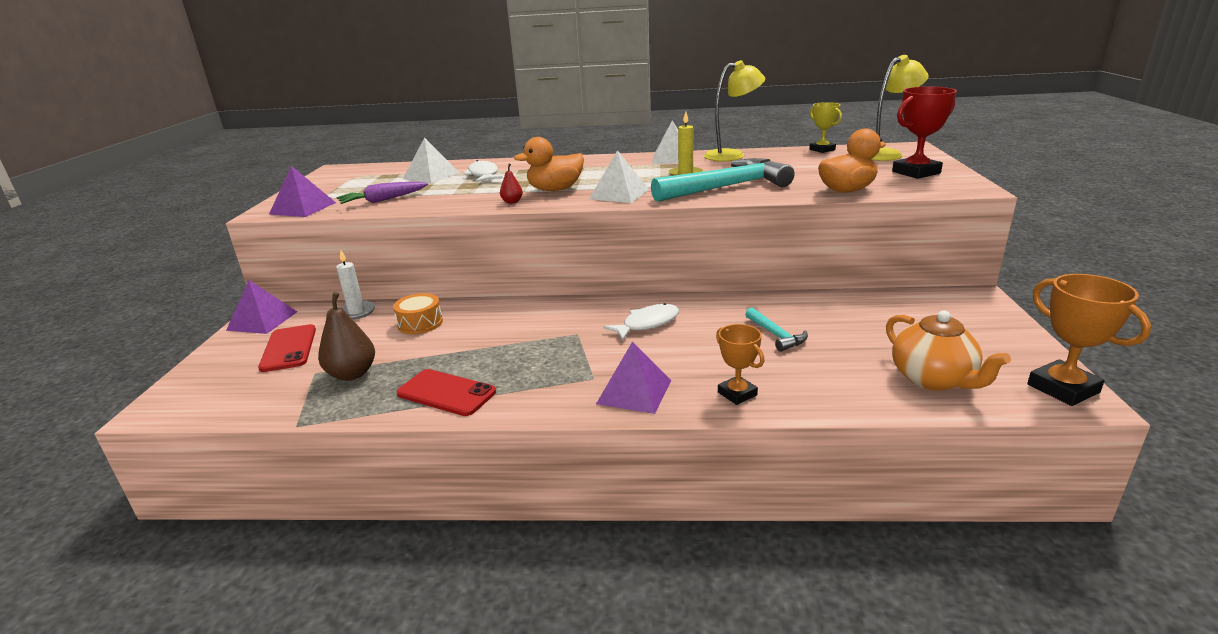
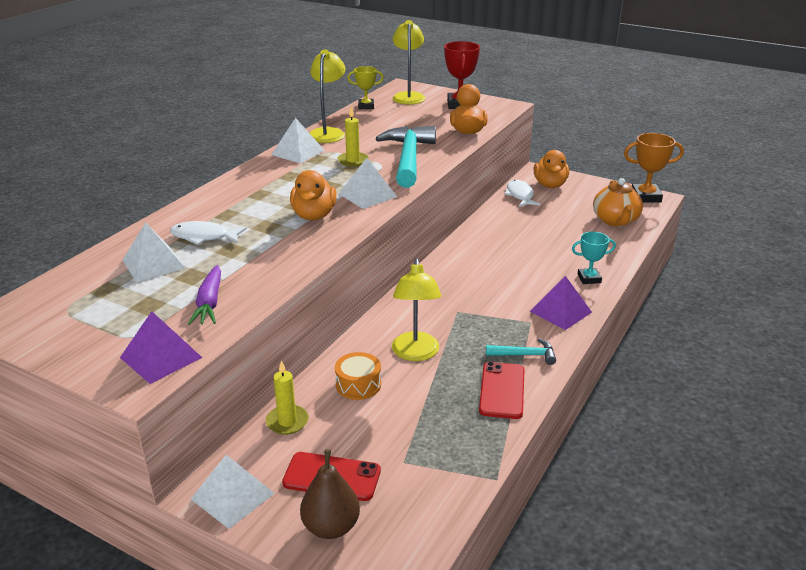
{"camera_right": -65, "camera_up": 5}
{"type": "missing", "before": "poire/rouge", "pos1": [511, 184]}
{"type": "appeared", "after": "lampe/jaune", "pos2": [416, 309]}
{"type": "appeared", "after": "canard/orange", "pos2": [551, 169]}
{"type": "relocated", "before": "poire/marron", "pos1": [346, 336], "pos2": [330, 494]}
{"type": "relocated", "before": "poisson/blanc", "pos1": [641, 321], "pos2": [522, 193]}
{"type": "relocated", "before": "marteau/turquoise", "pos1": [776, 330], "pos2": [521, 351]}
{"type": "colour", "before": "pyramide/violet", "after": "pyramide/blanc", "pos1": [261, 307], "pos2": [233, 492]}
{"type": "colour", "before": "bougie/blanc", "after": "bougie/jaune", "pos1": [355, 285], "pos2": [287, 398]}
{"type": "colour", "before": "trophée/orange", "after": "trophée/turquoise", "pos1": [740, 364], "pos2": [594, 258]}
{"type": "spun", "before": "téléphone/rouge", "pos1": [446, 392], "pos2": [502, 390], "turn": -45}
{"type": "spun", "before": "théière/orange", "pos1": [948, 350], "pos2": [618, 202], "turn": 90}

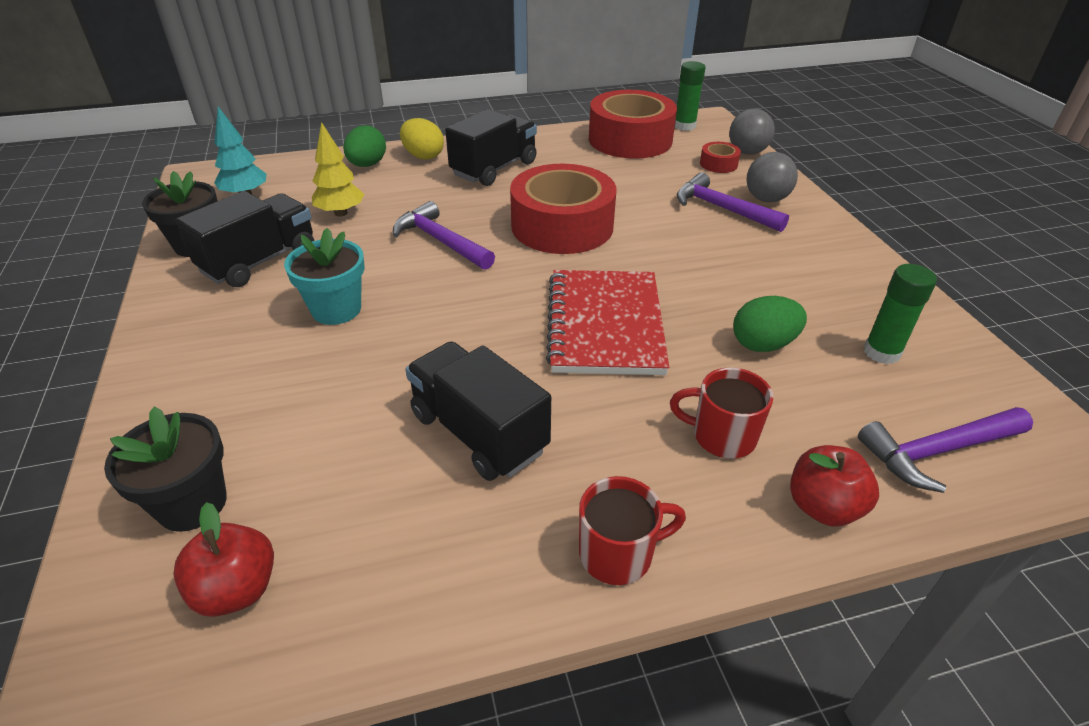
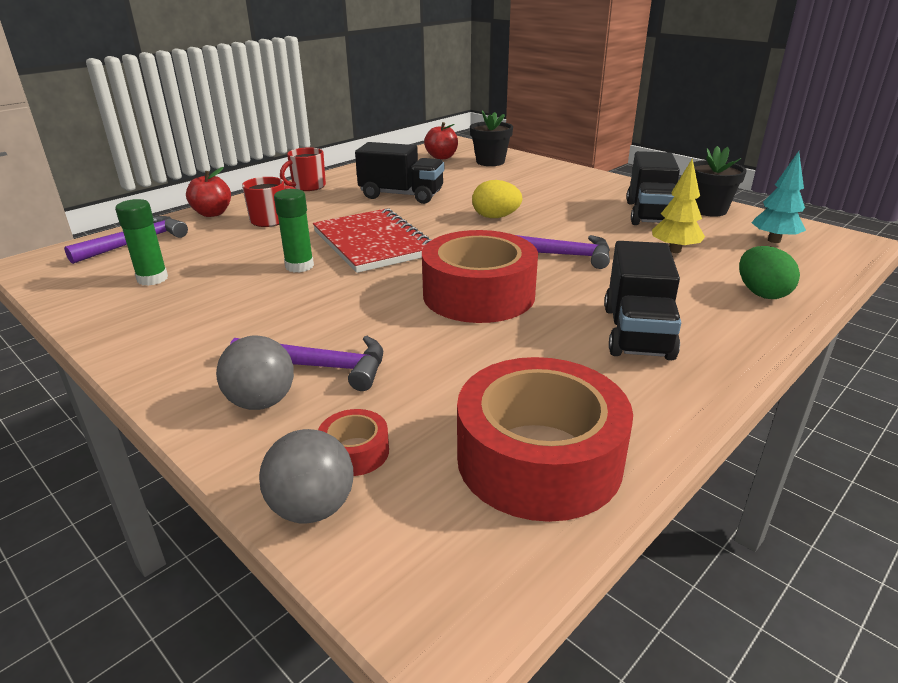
{"camera_right": 150, "camera_up": -10}
{"type": "missing", "before": "pot de fleurs/turquoise", "pos1": [324, 276]}
{"type": "missing", "before": "œuf/vert", "pos1": [770, 324]}
{"type": "relocated", "before": "œuf/jaune", "pos1": [422, 139], "pos2": [497, 199]}
{"type": "relocated", "before": "bâton de colle/vert", "pos1": [690, 96], "pos2": [294, 231]}

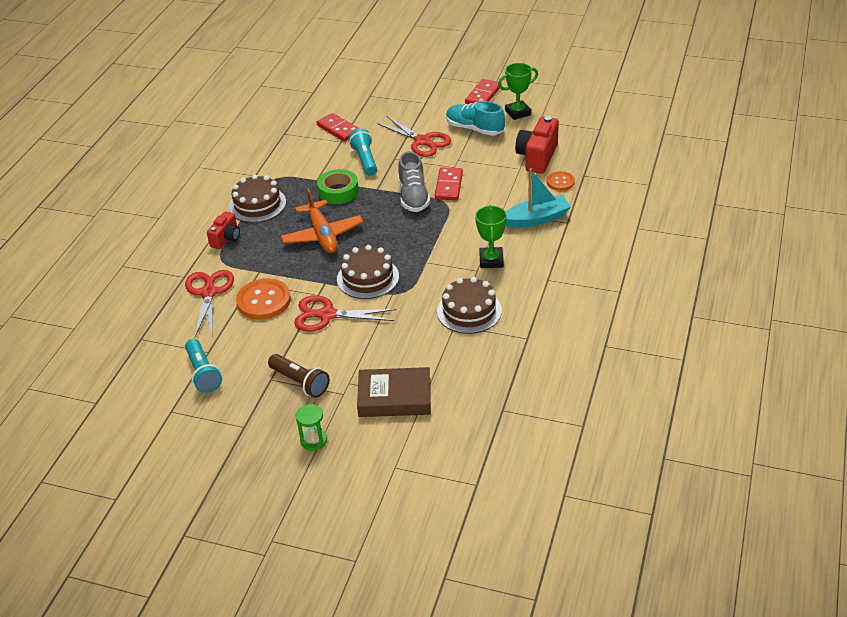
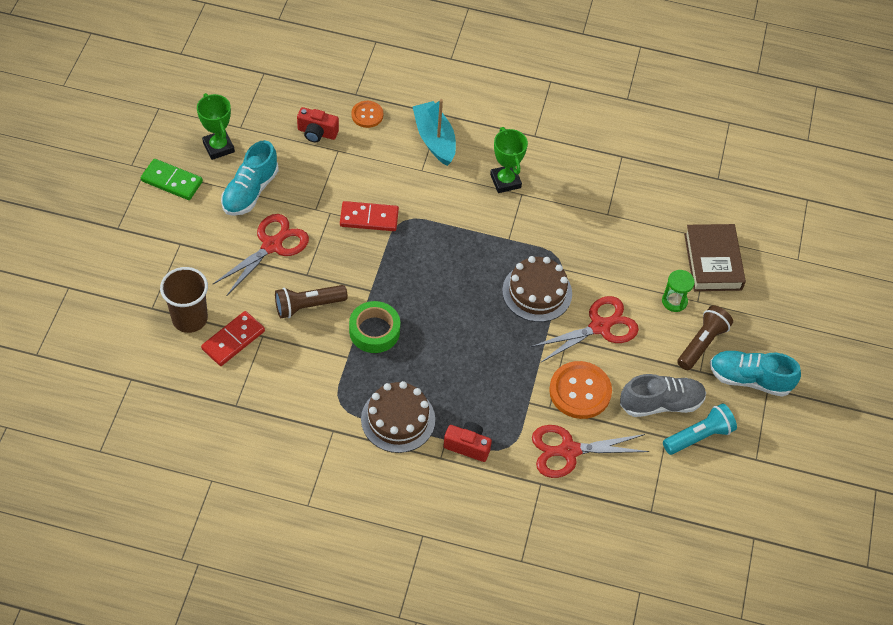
{"camera_right": -100, "camera_up": 15}
{"type": "missing", "before": "avion/orange", "pos1": [322, 220]}
{"type": "missing", "before": "gâteau/marron", "pos1": [469, 305]}
{"type": "appeared", "after": "gobelet/marron", "pos2": [184, 300]}
{"type": "appeared", "after": "chaussure/turquoise", "pos2": [755, 374]}
{"type": "relocated", "before": "sablier/vert", "pos1": [311, 427], "pos2": [678, 291]}
{"type": "relocated", "before": "chaussure/gris", "pos1": [414, 181], "pos2": [663, 395]}
{"type": "colour", "before": "lampe de poche/turquoise", "after": "lampe de poche/marron", "pos1": [363, 152], "pos2": [311, 301]}
{"type": "colour", "before": "domino/rouge", "after": "domino/vert", "pos1": [482, 91], "pos2": [172, 179]}
{"type": "spun", "before": "ciseaux/rouge", "pos1": [345, 313], "pos2": [585, 329], "turn": -120}
{"type": "spun", "before": "trophée/vert", "pos1": [491, 236], "pos2": [509, 160], "turn": 75}
{"type": "size", "before": "appareil photo/rouge", "pos1": [537, 145], "pos2": [318, 124], "scale": 0.61}

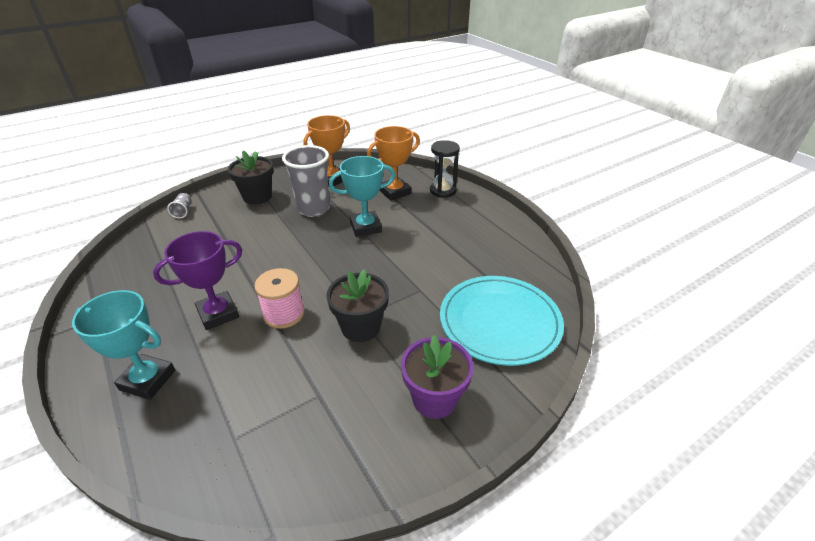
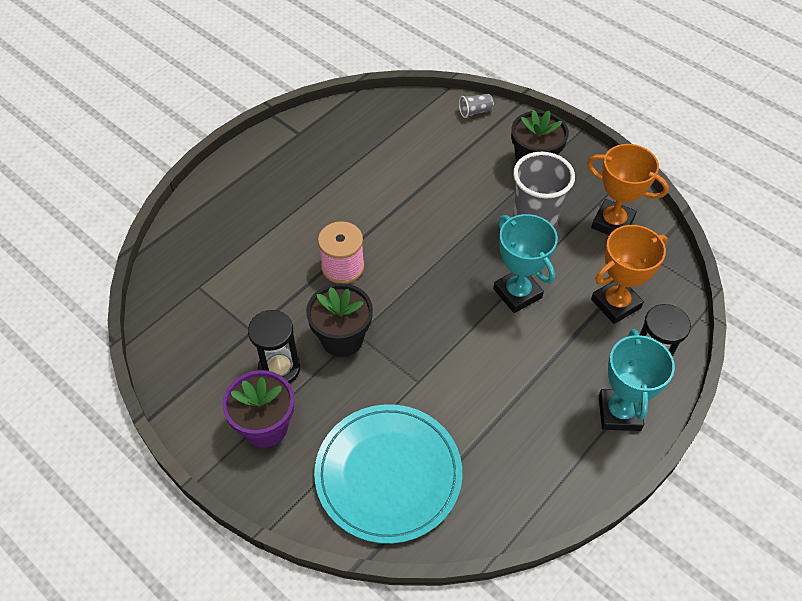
{"camera_right": 75, "camera_up": 15}
{"type": "missing", "before": "trophée/violet", "pos1": [197, 280]}
{"type": "appeared", "after": "sablier/noir", "pos2": [274, 347]}
{"type": "relocated", "before": "trophée/turquoise", "pos1": [123, 345], "pos2": [637, 380]}
{"type": "spun", "before": "trophée/orange", "pos1": [393, 163], "pos2": [629, 274], "turn": -75}

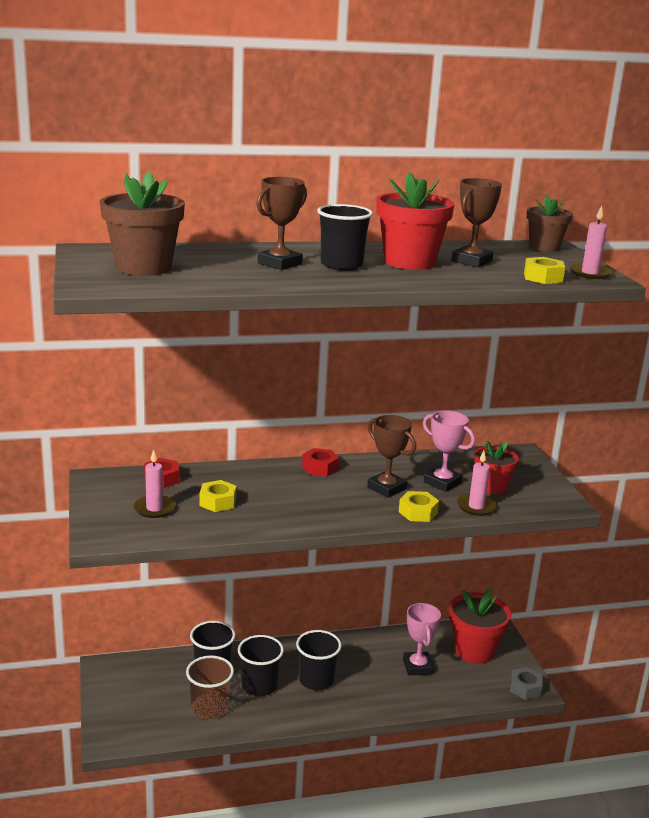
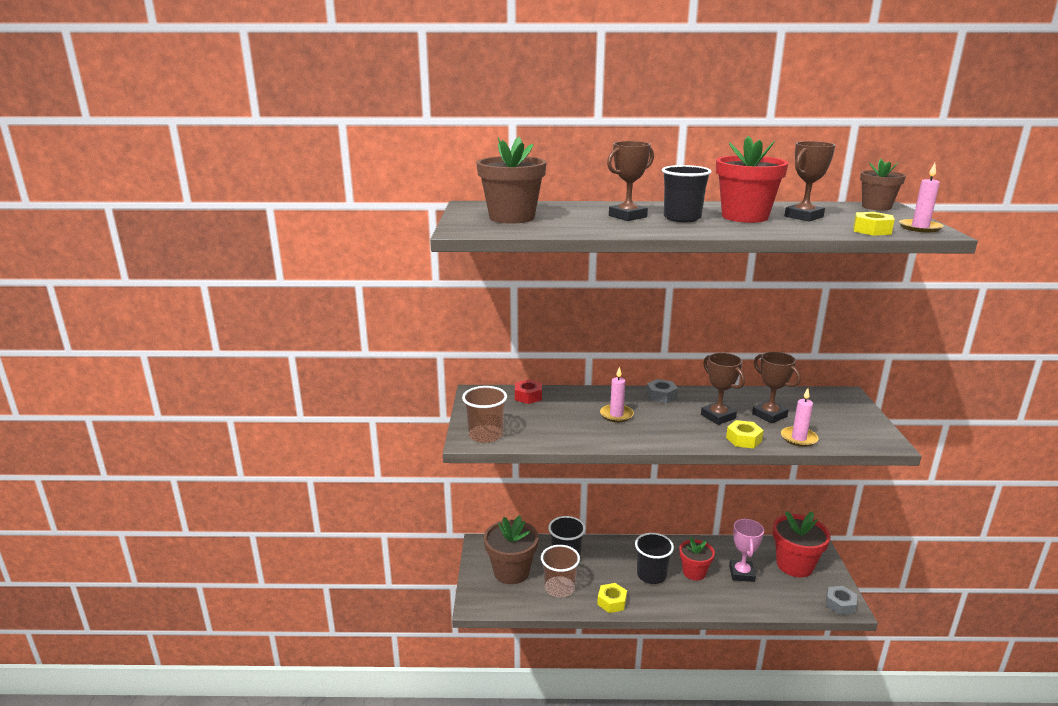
{"camera_right": 15, "camera_up": 0}
{"type": "missing", "before": "gobelet/noir", "pos1": [261, 665]}
{"type": "appeared", "after": "gobelet/marron", "pos2": [484, 414]}
{"type": "appeared", "after": "pot de fleurs/marron", "pos2": [511, 549]}
{"type": "relocated", "before": "bougie/rose", "pos1": [155, 484], "pos2": [617, 394]}
{"type": "relocated", "before": "écrou/jaune", "pos1": [217, 496], "pos2": [612, 598]}
{"type": "relocated", "before": "pot de fleurs/rouge", "pos1": [496, 467], "pos2": [697, 559]}
{"type": "colour", "before": "écrou/rouge", "after": "écrou/gris", "pos1": [320, 462], "pos2": [662, 391]}
{"type": "colour", "before": "trophée/rose", "after": "trophée/marron", "pos1": [449, 451], "pos2": [776, 387]}

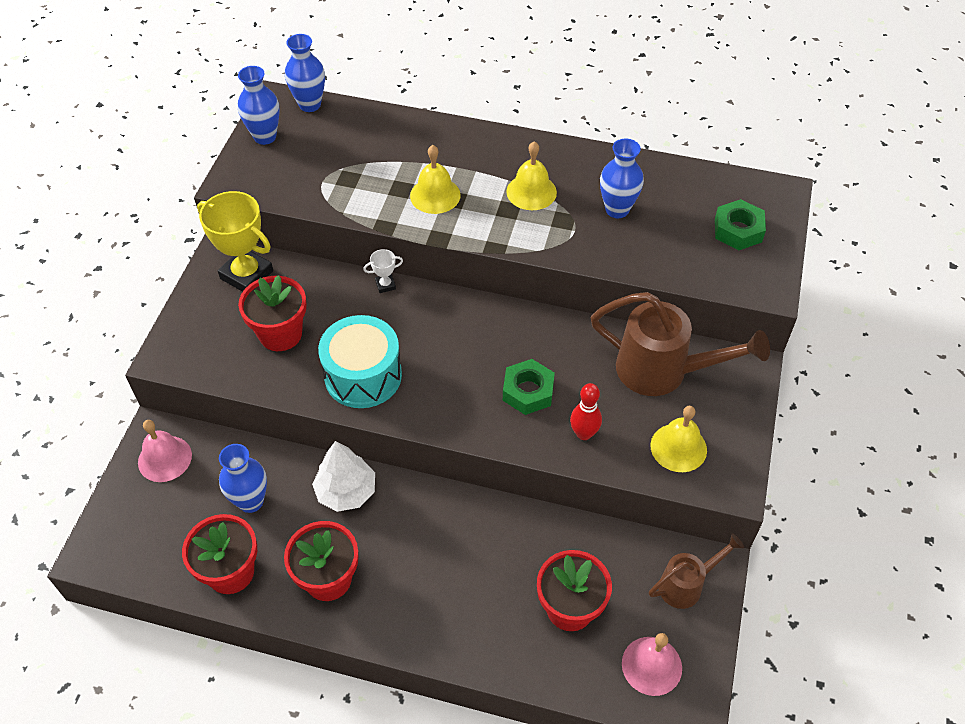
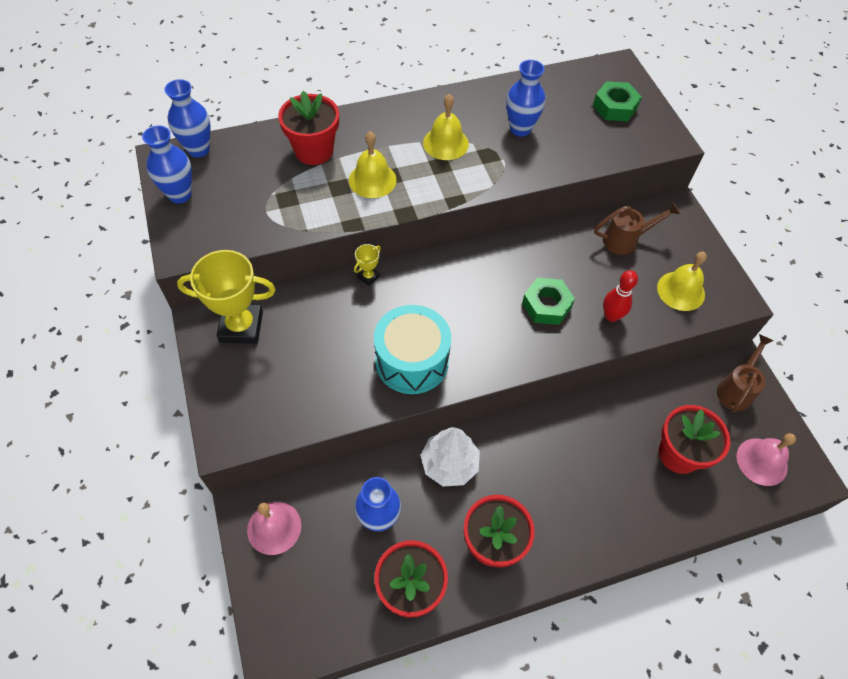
{"camera_right": -35, "camera_up": 5}
{"type": "relocated", "before": "pot de fleurs/rouge", "pos1": [272, 313], "pos2": [308, 128]}
{"type": "colour", "before": "trophée/blanc", "after": "trophée/jaune", "pos1": [383, 271], "pos2": [367, 265]}
{"type": "size", "before": "arrosoir/marron", "pos1": [680, 344], "pos2": [637, 228], "scale": 0.57}

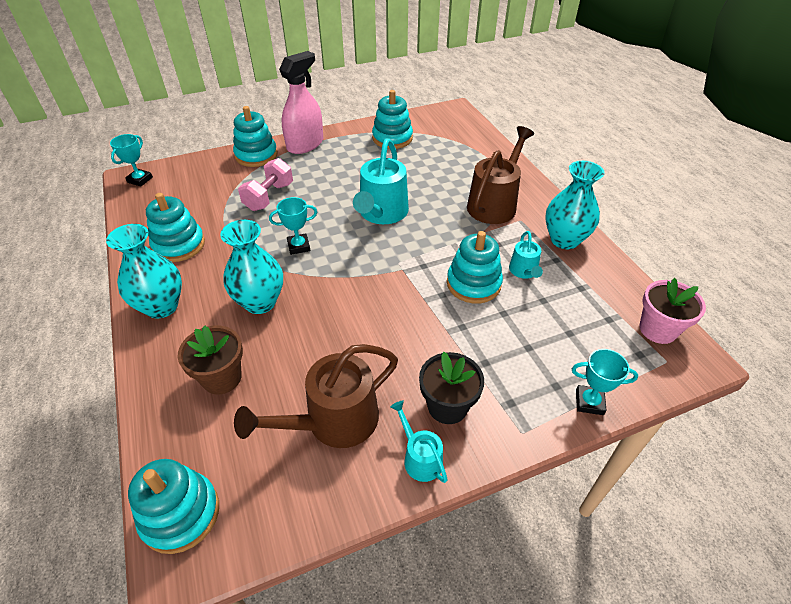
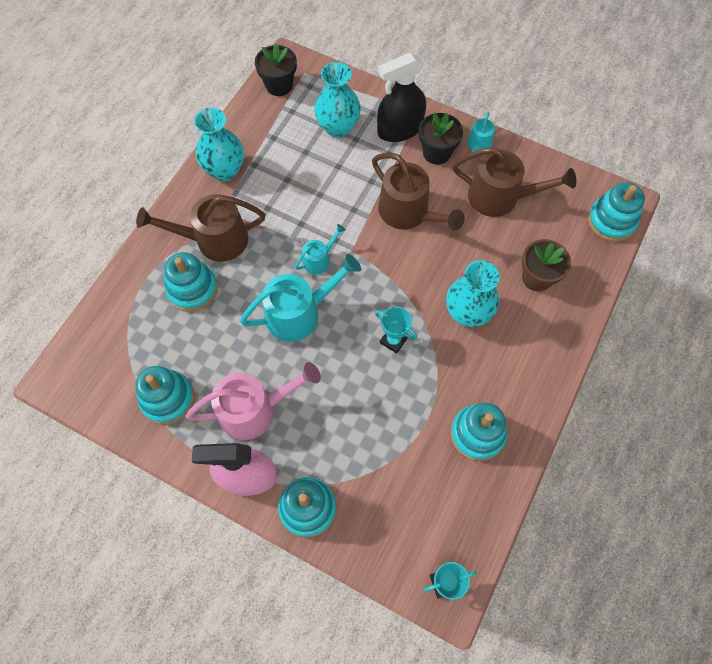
{"camera_right": -130, "camera_up": 20}
{"type": "missing", "before": "haltère/rose", "pos1": [265, 184]}
{"type": "missing", "before": "trophée/turquoise", "pos1": [605, 382]}
{"type": "appeared", "after": "arrosoir/rose", "pos2": [253, 401]}
{"type": "appeared", "after": "arrosoir/marron", "pos2": [418, 191]}
{"type": "appeared", "after": "vaporisateur/noir", "pos2": [401, 97]}
{"type": "relocated", "before": "vase/turquoise", "pos1": [144, 271], "pos2": [337, 100]}
{"type": "relocated", "before": "jouet à empiler/turquoise", "pos1": [475, 267], "pos2": [191, 282]}
{"type": "relocated", "before": "arrosoir/turquoise", "pos1": [526, 255], "pos2": [320, 249]}
{"type": "colour", "before": "pot de fleurs/rose", "after": "pot de fleurs/noir", "pos1": [672, 311], "pos2": [276, 69]}

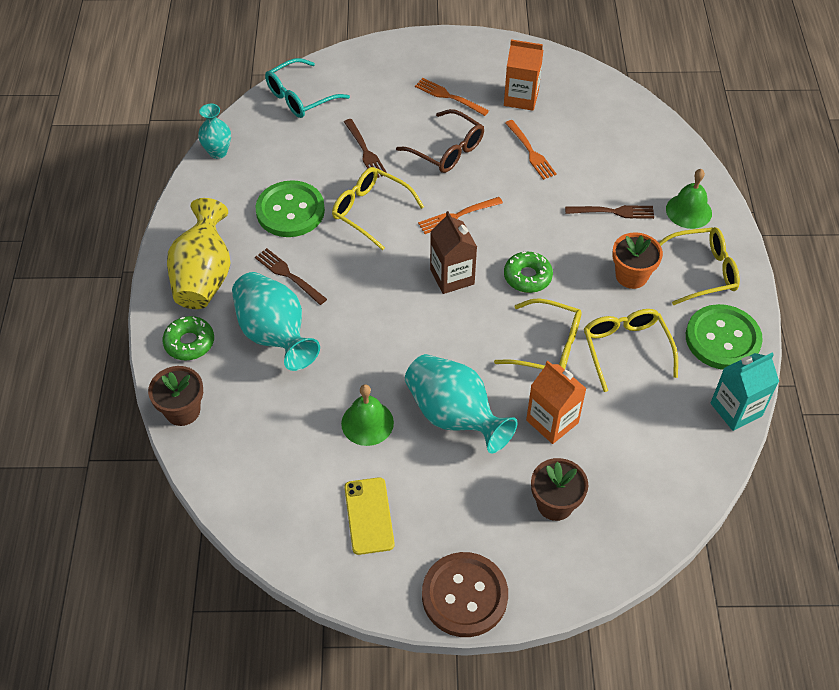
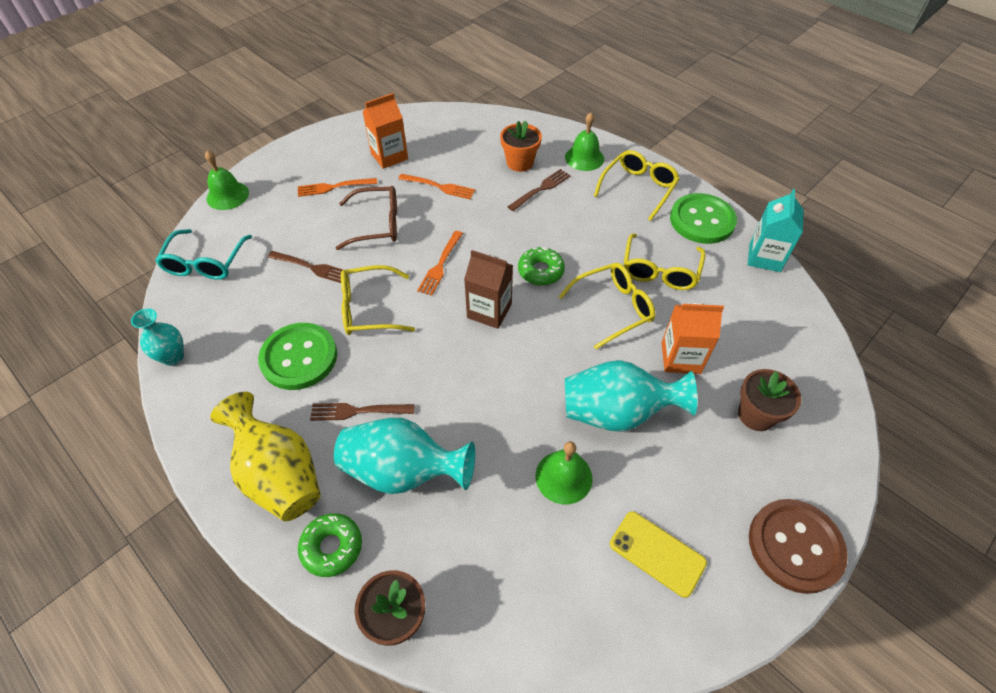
{"camera_right": -45, "camera_up": 0}
{"type": "appeared", "after": "cloche/vert", "pos2": [227, 180]}
{"type": "relocated", "before": "pot de fleurs/orange", "pos1": [637, 260], "pos2": [521, 146]}
{"type": "spun", "before": "lunettes/jaune", "pos1": [631, 350], "pos2": [665, 261], "turn": -105}

